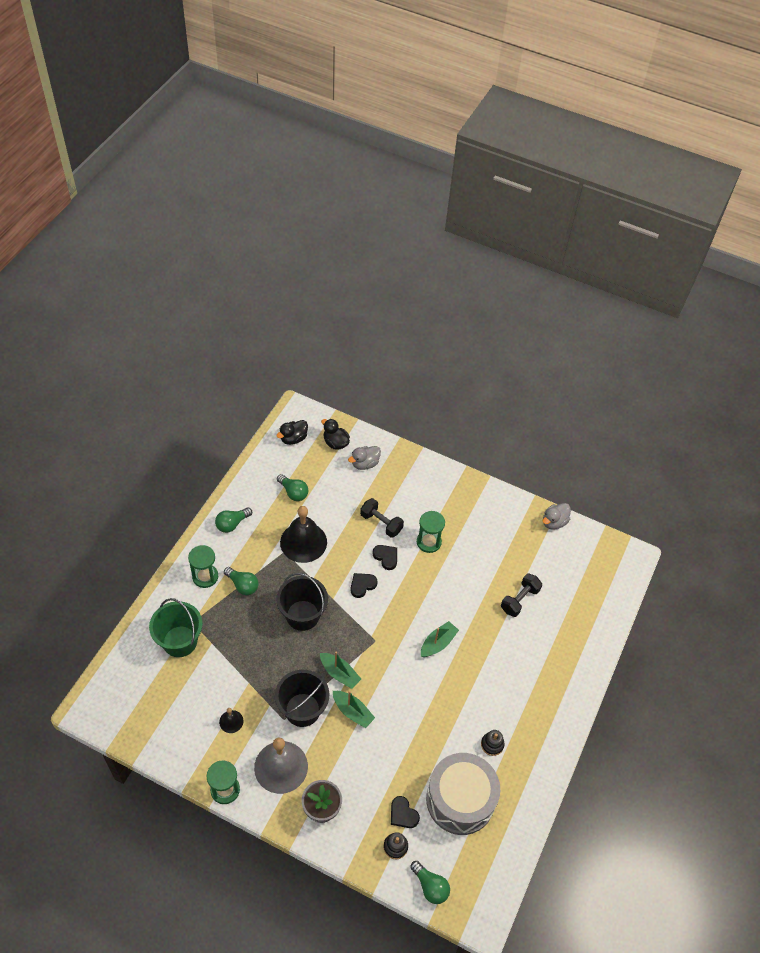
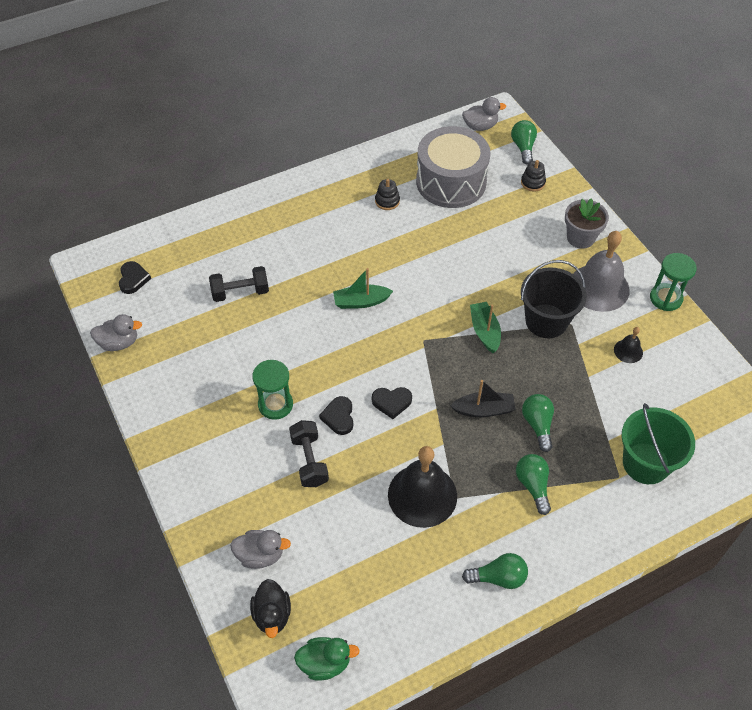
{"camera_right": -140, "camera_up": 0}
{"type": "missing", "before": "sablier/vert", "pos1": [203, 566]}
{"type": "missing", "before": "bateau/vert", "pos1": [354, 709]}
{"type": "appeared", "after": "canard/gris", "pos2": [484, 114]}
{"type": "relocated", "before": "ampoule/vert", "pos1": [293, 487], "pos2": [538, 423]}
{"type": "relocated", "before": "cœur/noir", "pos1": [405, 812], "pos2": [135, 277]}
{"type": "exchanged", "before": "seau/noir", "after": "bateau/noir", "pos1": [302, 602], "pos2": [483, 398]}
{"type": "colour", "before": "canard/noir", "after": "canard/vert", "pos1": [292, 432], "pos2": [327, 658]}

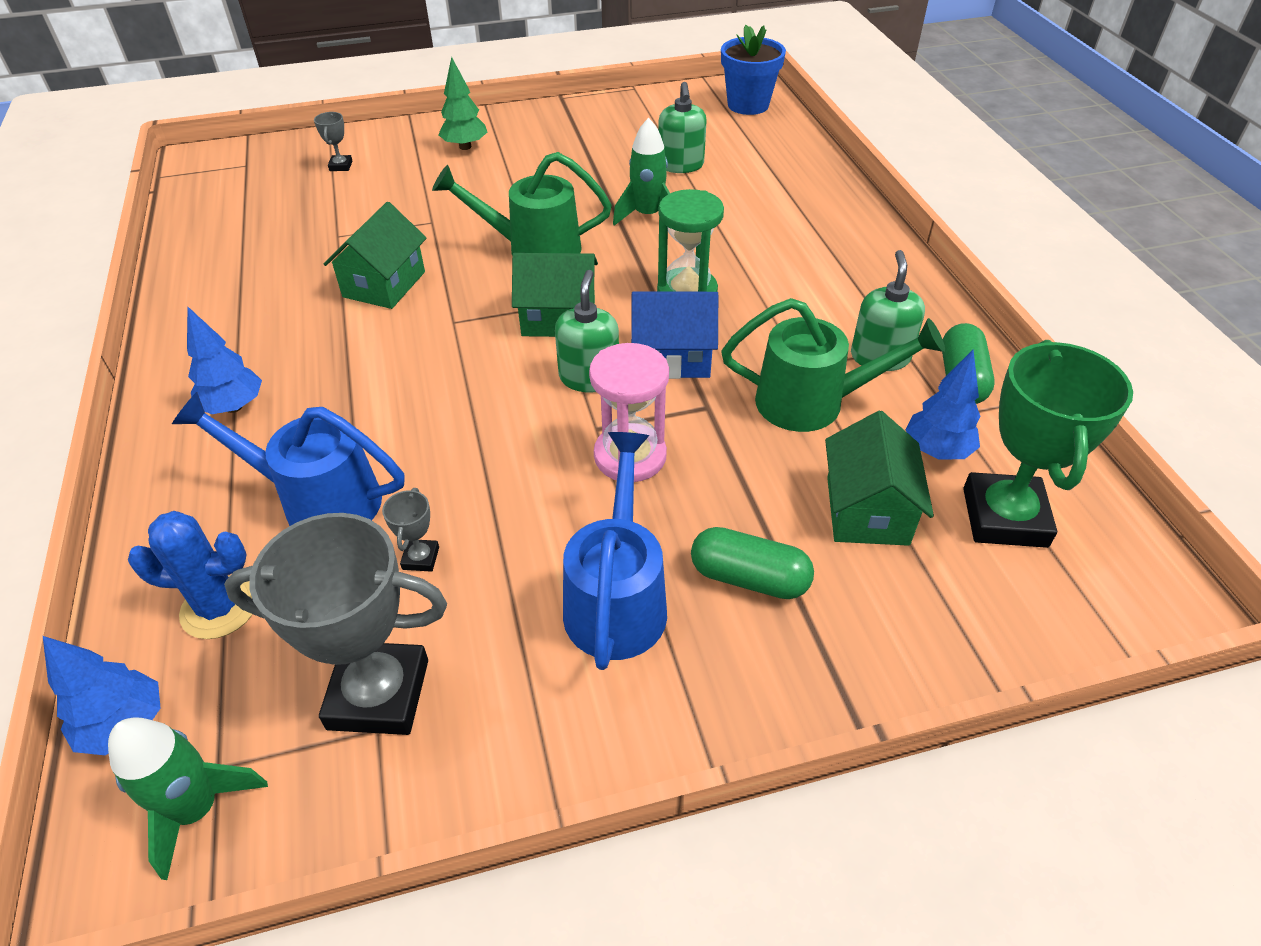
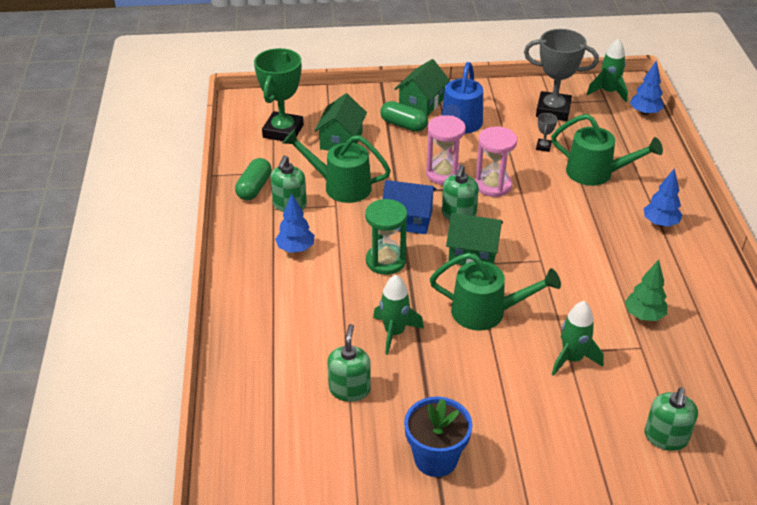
{"camera_right": -170, "camera_up": -5}
{"type": "missing", "before": "cactus/bleu", "pos1": [190, 575]}
{"type": "appeared", "after": "sablier/rose", "pos2": [496, 162]}
{"type": "appeared", "after": "fusée/vert", "pos2": [578, 338]}
{"type": "relocated", "before": "maison/vert", "pos1": [375, 255], "pos2": [422, 87]}
{"type": "relocated", "before": "arbre/vert", "pos1": [462, 103], "pos2": [646, 290]}
{"type": "relocated", "before": "pot de fleurs/bleu", "pos1": [753, 70], "pos2": [438, 437]}
{"type": "relocated", "before": "arbre/bleu", "pos1": [942, 404], "pos2": [294, 223]}
{"type": "exchanged", "before": "trophée/gris", "after": "distributeur de savon/vert", "pos1": [333, 141], "pos2": [671, 419]}
{"type": "colour", "before": "arrosoir/bleu", "after": "arrosoir/vert", "pos1": [288, 459], "pos2": [607, 150]}

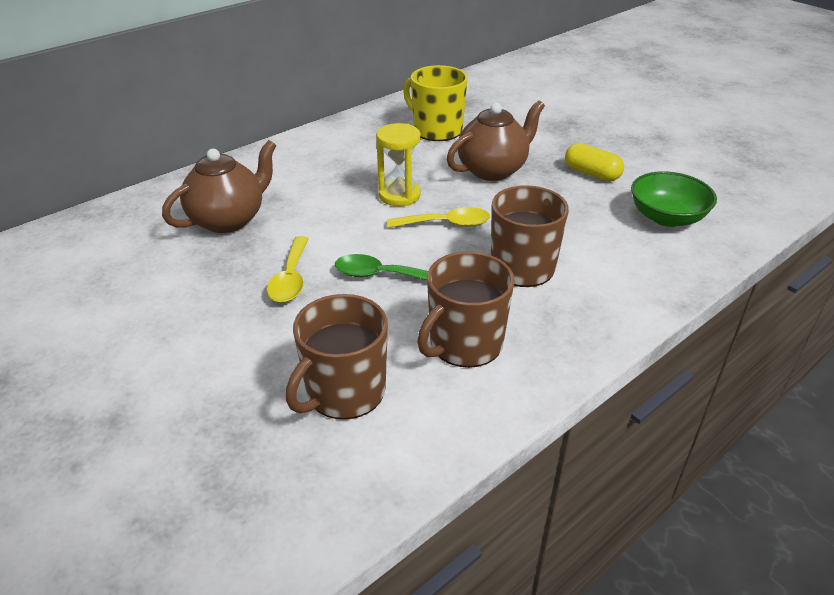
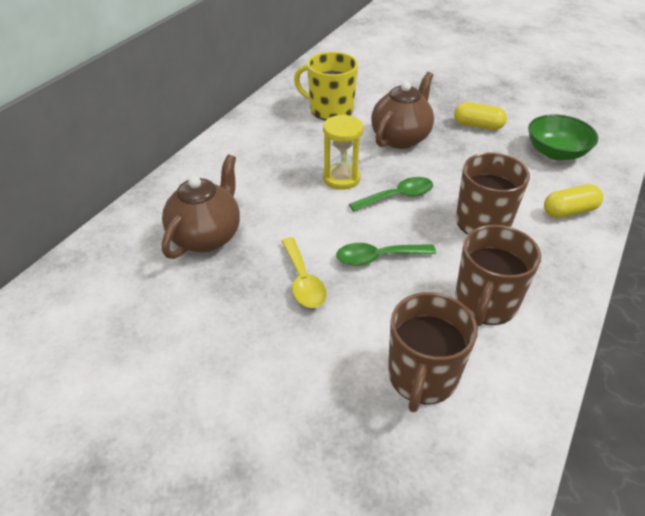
{"camera_right": -20, "camera_up": 5}
{"type": "appeared", "after": "gélule/jaune", "pos2": [573, 201]}
{"type": "colour", "before": "cuillère/jaune", "after": "cuillère/vert", "pos1": [438, 217], "pos2": [391, 194]}

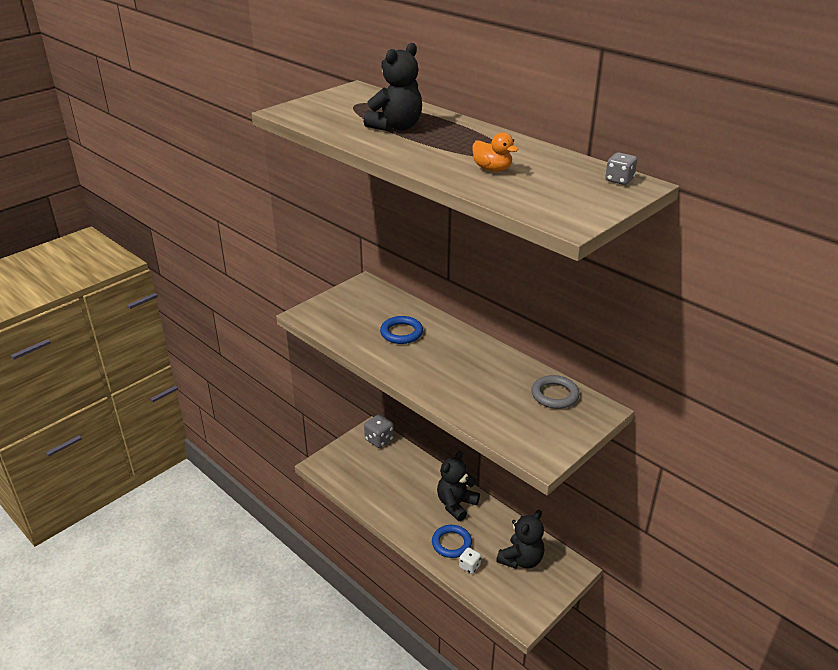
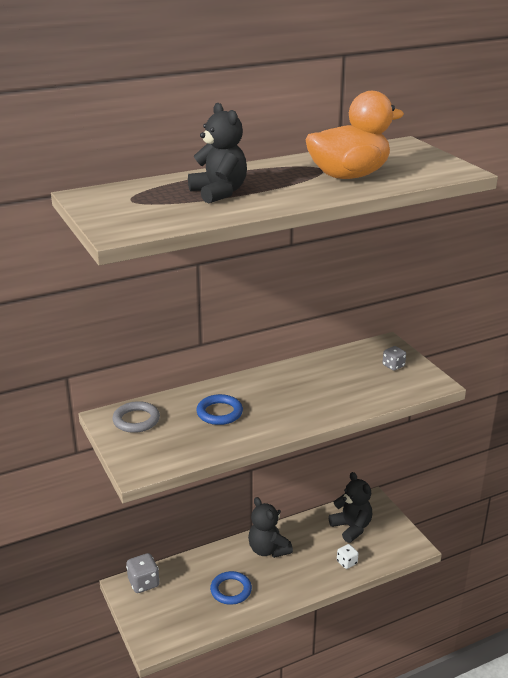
{"camera_right": -70, "camera_up": -5}
{"type": "relocated", "before": "anneau/bleu", "pos1": [452, 541], "pos2": [231, 588]}
{"type": "relocated", "before": "anneau/gris", "pos1": [555, 392], "pos2": [136, 417]}
{"type": "relocated", "before": "dé/gris", "pos1": [621, 168], "pos2": [394, 358]}
{"type": "size", "before": "canard/orange", "pos1": [495, 152], "pos2": [354, 135], "scale": 2.23}

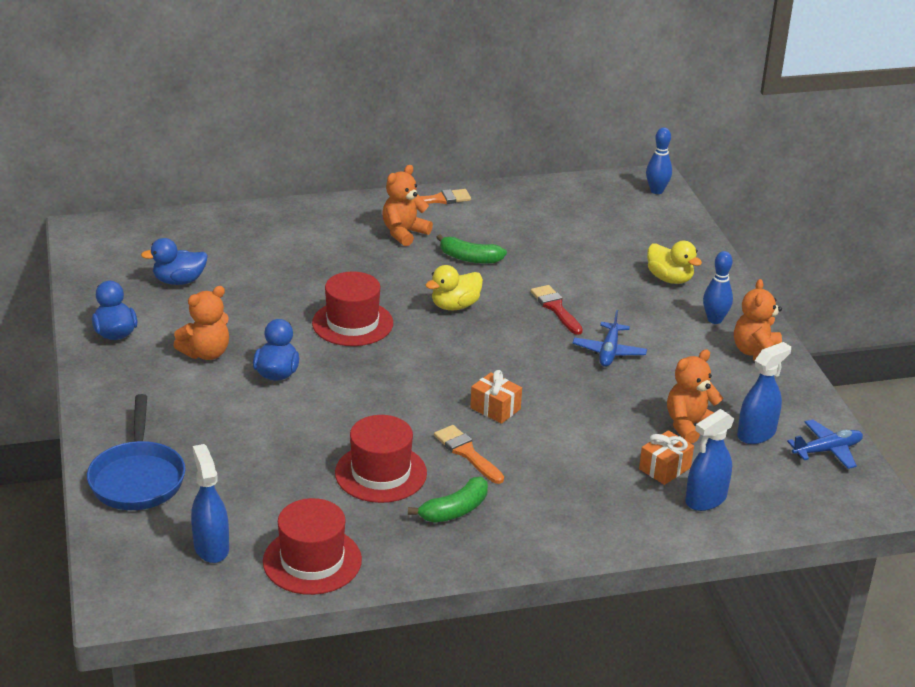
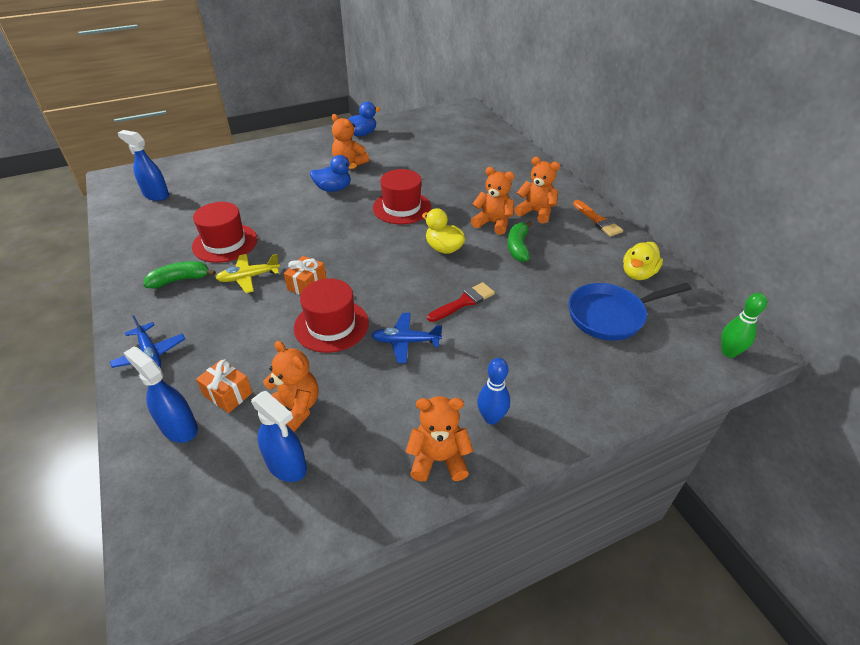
{"camera_right": 80, "camera_up": 10}
{"type": "missing", "before": "canard/bleu", "pos1": [174, 261]}
{"type": "appeared", "after": "ours en peluche/orange", "pos2": [493, 201]}
{"type": "relocated", "before": "poêle/bleu", "pos1": [136, 452], "pos2": [629, 312]}
{"type": "relocated", "before": "chapeau/rouge", "pos1": [312, 546], "pos2": [331, 315]}
{"type": "relocated", "before": "canard/jaune", "pos1": [674, 262], "pos2": [643, 261]}
{"type": "relocated", "before": "avion/bleu", "pos1": [825, 444], "pos2": [147, 341]}
{"type": "exchanged", "before": "pinceau/orange", "after": "avion/jaune", "pos1": [469, 454], "pos2": [248, 273]}
{"type": "colour", "before": "quille/bleu", "after": "quille/vert", "pos1": [659, 160], "pos2": [744, 325]}
{"type": "spun", "before": "vaporisateur/bleu", "pos1": [210, 503], "pos2": [143, 165], "turn": -120}
{"type": "spun", "before": "banane/vert", "pos1": [448, 500], "pos2": [179, 275], "turn": 120}

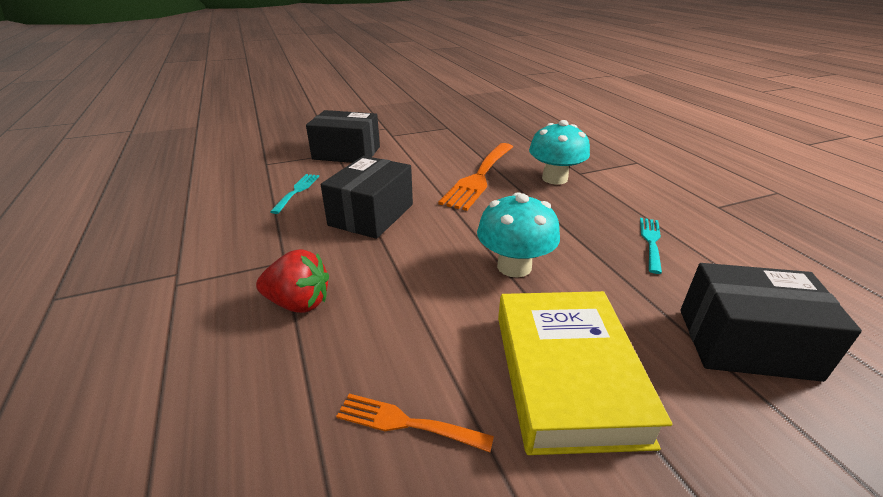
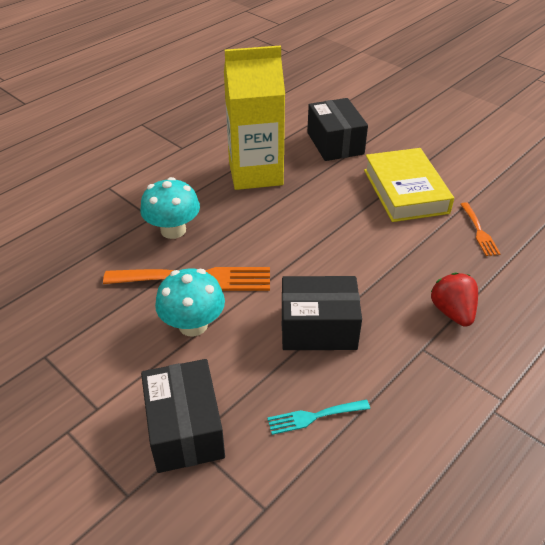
{"camera_right": -115, "camera_up": 10}
{"type": "relocated", "before": "champignon/turquoise", "pos1": [518, 235], "pos2": [190, 302]}
{"type": "exchanged", "before": "fourchette/turquoise", "after": "brique de lait/jaune", "pos1": [651, 246], "pos2": [254, 117]}
{"type": "spun", "before": "livre/jaune", "pos1": [585, 373], "pos2": [409, 185], "turn": -75}

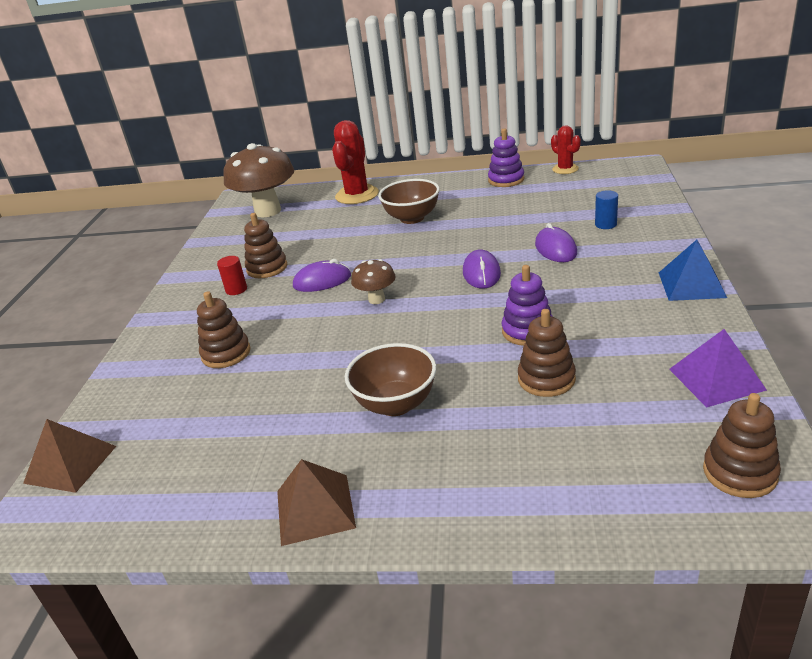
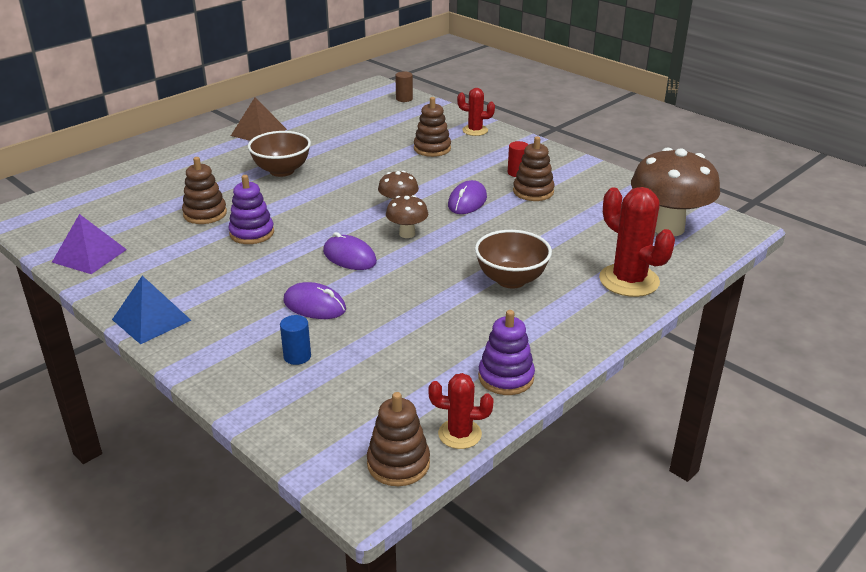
{"camera_right": 125, "camera_up": 0}
{"type": "appeared", "after": "champignon/marron", "pos2": [407, 216]}
{"type": "appeared", "after": "cactus/rouge", "pos2": [476, 112]}
{"type": "relocated", "before": "jouet à empiler/marron", "pos1": [742, 445], "pos2": [398, 439]}
{"type": "exchanged", "before": "pyramide/marron", "after": "cylindre/marron", "pos1": [69, 456], "pos2": [404, 87]}

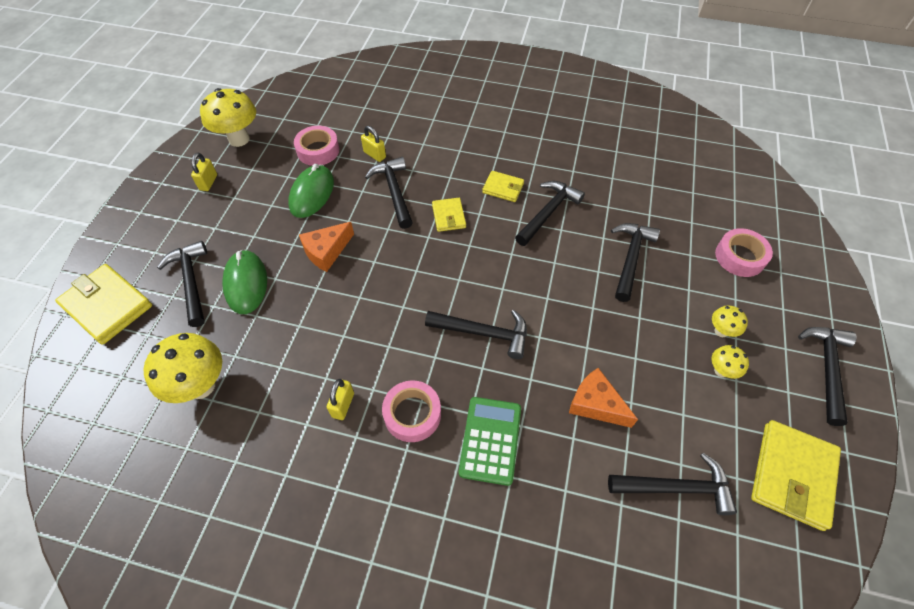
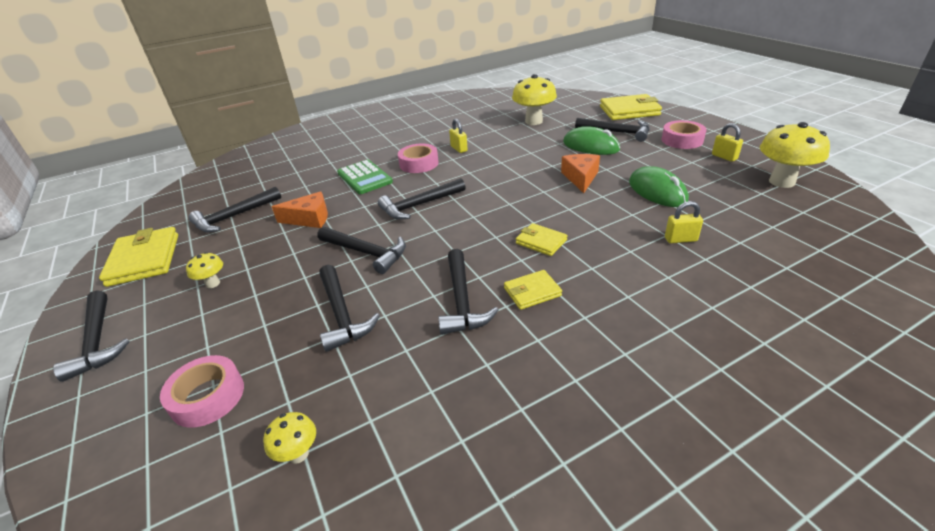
{"camera_right": 140, "camera_up": -20}
{"type": "relocated", "before": "ruban adhésif/rose", "pos1": [316, 146], "pos2": [683, 134]}
{"type": "relocated", "before": "marteau/noir", "pos1": [389, 193], "pos2": [361, 250]}
{"type": "relocated", "before": "champignon/jaune", "pos1": [730, 321], "pos2": [289, 438]}

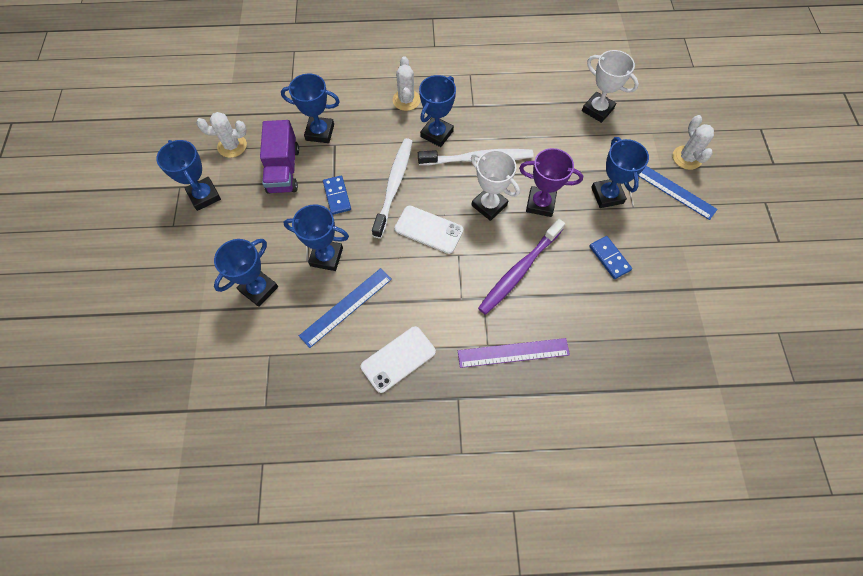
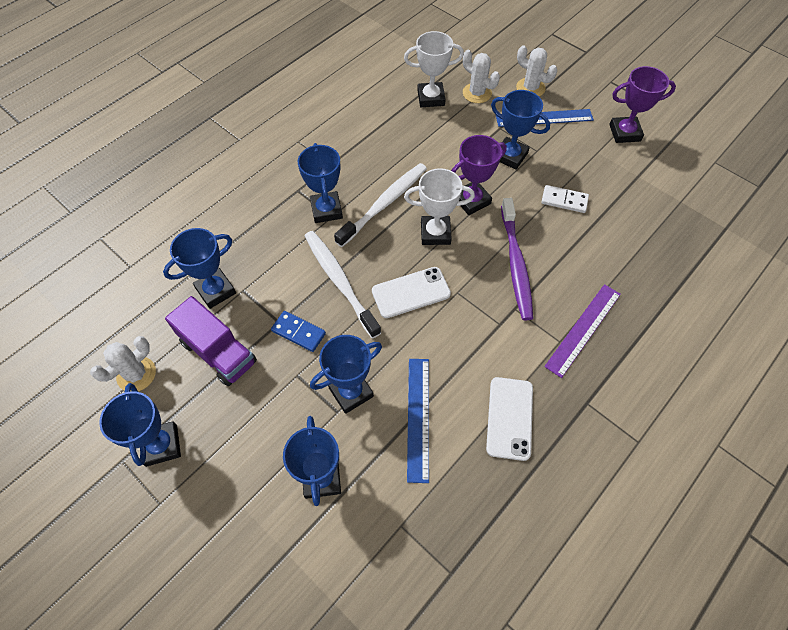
{"camera_right": -45, "camera_up": -5}
{"type": "appeared", "after": "trophée/violet", "pos2": [642, 104]}
{"type": "relocated", "before": "cactus/blanc", "pos1": [406, 83], "pos2": [481, 76]}
{"type": "colour", "before": "domino/bleu", "after": "domino/blanc", "pos1": [610, 257], "pos2": [565, 199]}
{"type": "spun", "before": "trophée/bleu", "pos1": [188, 175], "pos2": [140, 425], "turn": 60}

